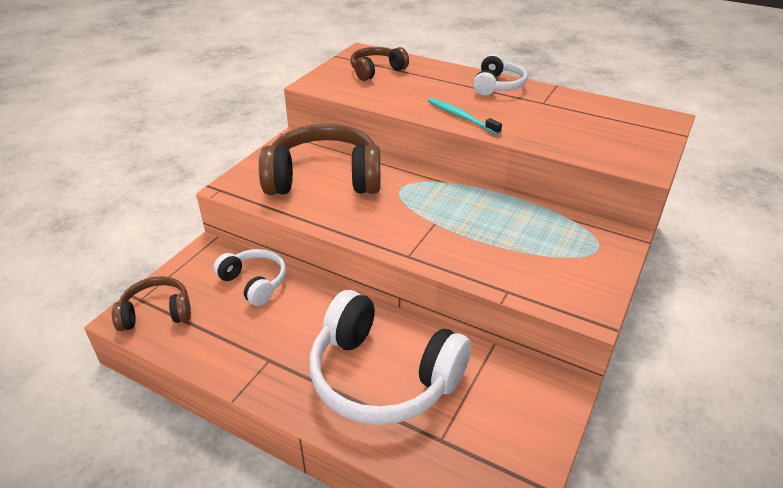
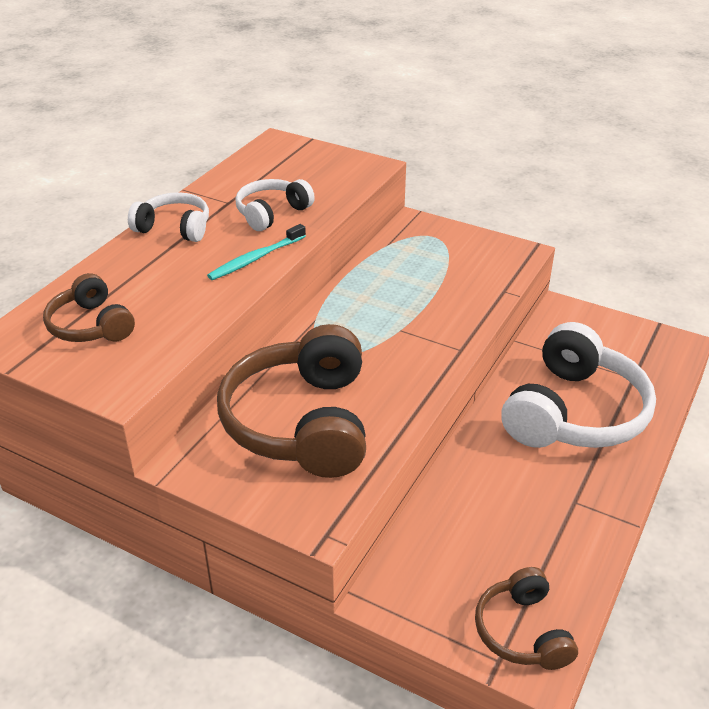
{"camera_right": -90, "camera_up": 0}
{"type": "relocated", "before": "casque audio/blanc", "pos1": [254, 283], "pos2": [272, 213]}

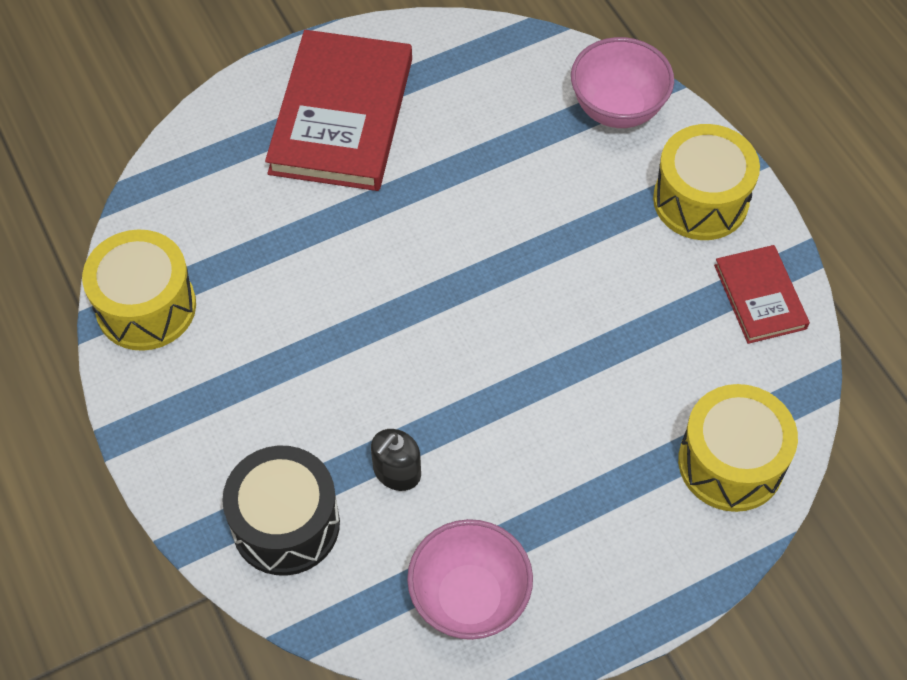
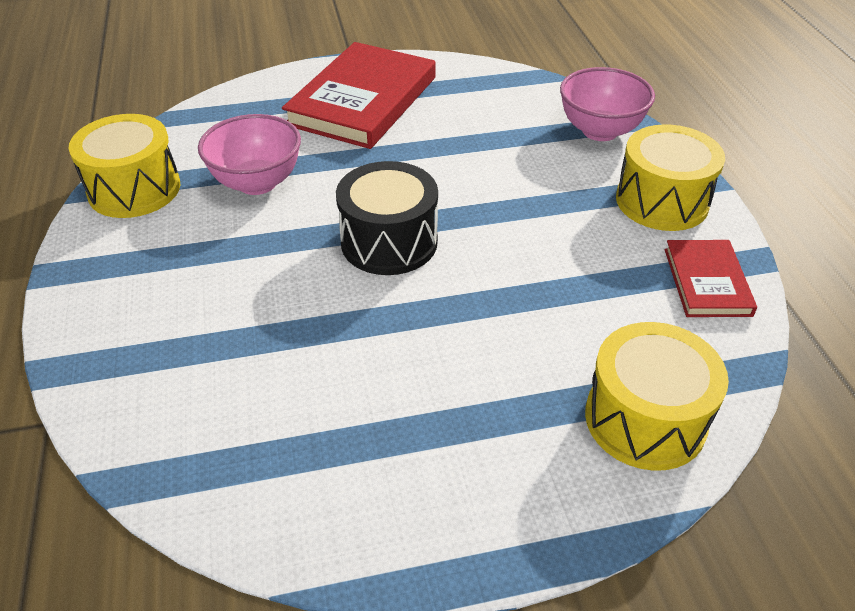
{"camera_right": 15, "camera_up": -15}
{"type": "relocated", "before": "tambour/noir", "pos1": [286, 524], "pos2": [389, 242]}
{"type": "missing", "before": "distributeur de savon/noir", "pos1": [397, 471]}
{"type": "relocated", "before": "bol/rose", "pos1": [469, 598], "pos2": [257, 183]}

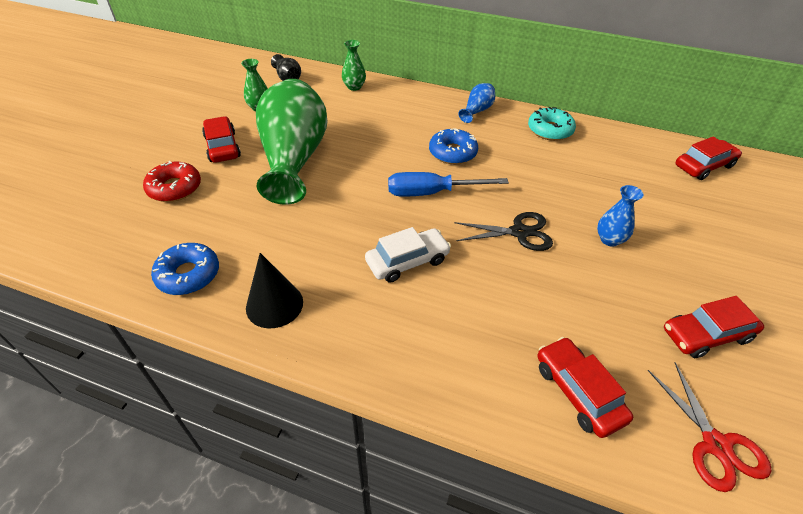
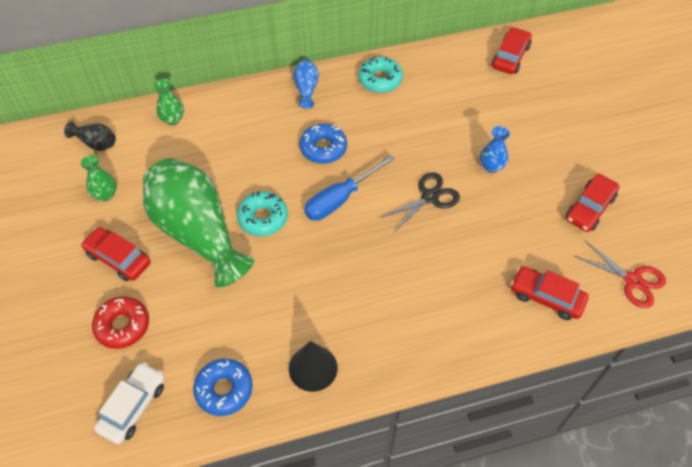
{"camera_right": -35, "camera_up": 10}
{"type": "relocated", "before": "voiture/blanc", "pos1": [407, 261], "pos2": [133, 406]}
{"type": "appeared", "after": "beignet/turquoise", "pos2": [263, 218]}

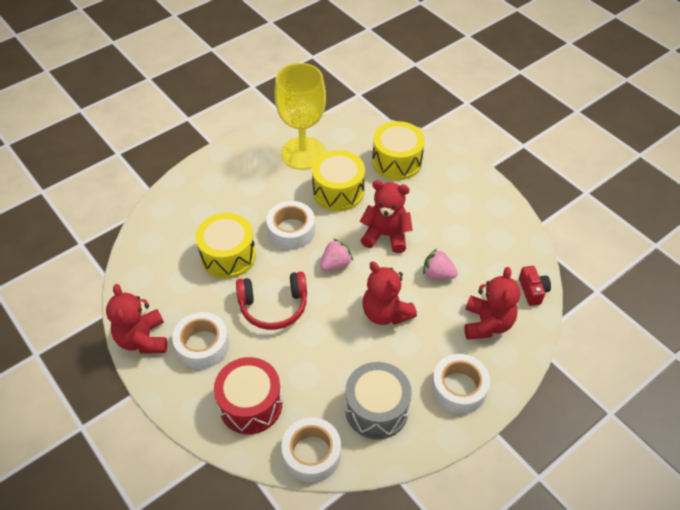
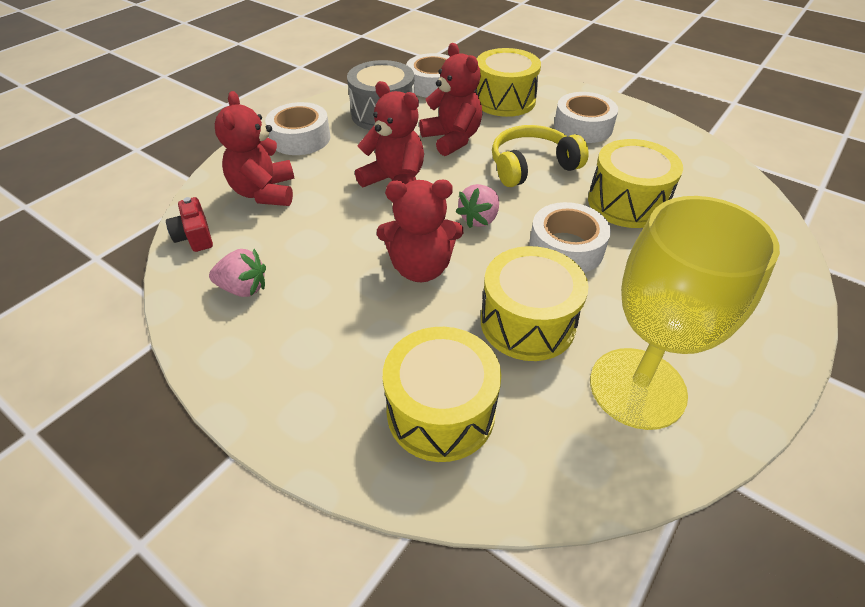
{"camera_right": 165, "camera_up": -5}
{"type": "relocated", "before": "ours en peluche/rouge", "pos1": [143, 339], "pos2": [452, 139]}
{"type": "colour", "before": "tambour/rouge", "after": "tambour/jaune", "pos1": [250, 404], "pos2": [504, 100]}
{"type": "colour", "before": "casque audio/rouge", "after": "casque audio/jaune", "pos1": [273, 306], "pos2": [531, 166]}
{"type": "relocated", "before": "fraise/rose", "pos1": [437, 274], "pos2": [243, 288]}

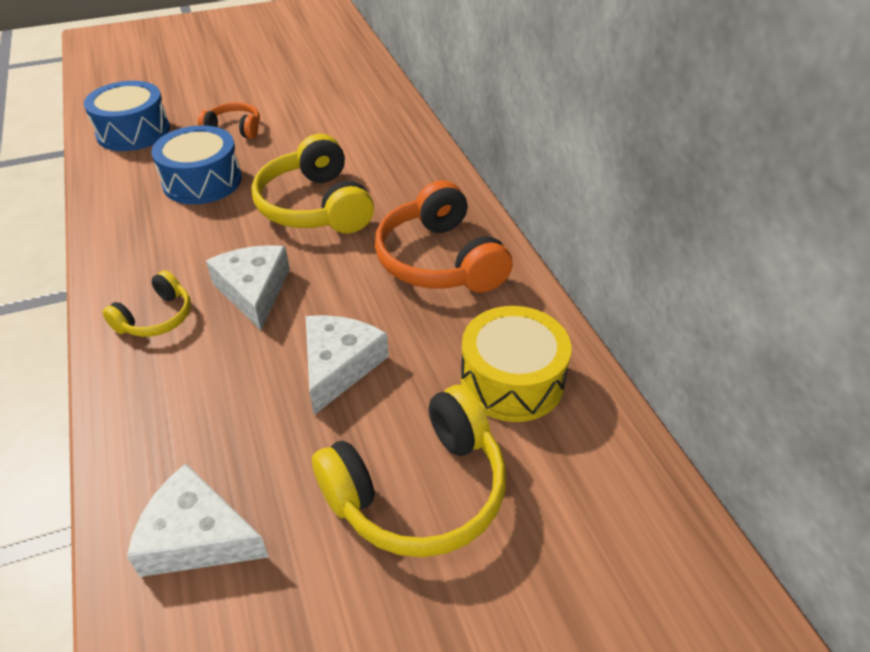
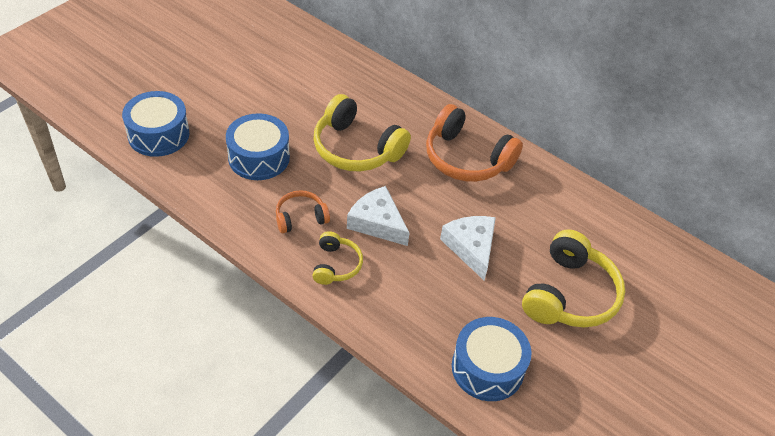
{"camera_right": -35, "camera_up": 5}
{"type": "exchanged", "before": "fromage/blanc", "after": "tambour/bleu", "pos1": [196, 536], "pos2": [487, 368]}
{"type": "relocated", "before": "casque audio/orange", "pos1": [234, 129], "pos2": [300, 217]}
{"type": "missing", "before": "tambour/jaune", "pos1": [512, 380]}

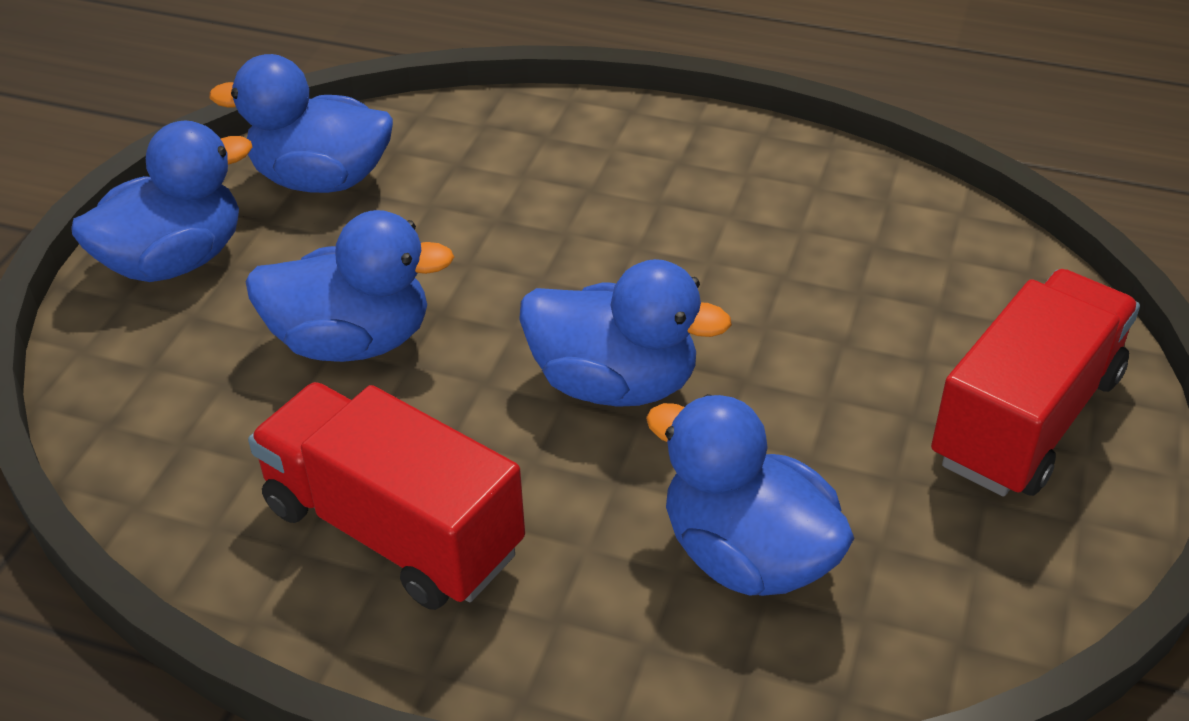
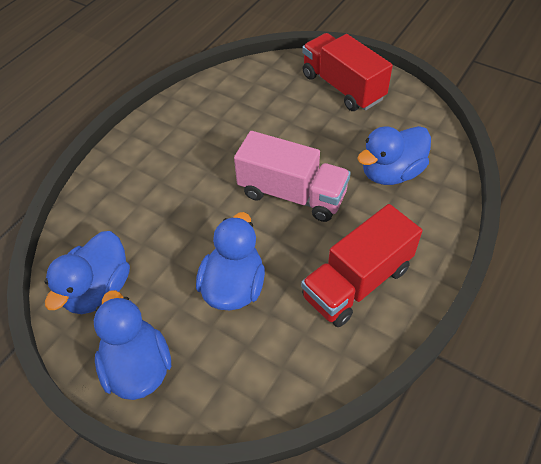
{"camera_right": -75, "camera_up": 10}
{"type": "exchanged", "before": "canard/bleu", "after": "camion/rose", "pos1": [614, 383], "pos2": [292, 194]}

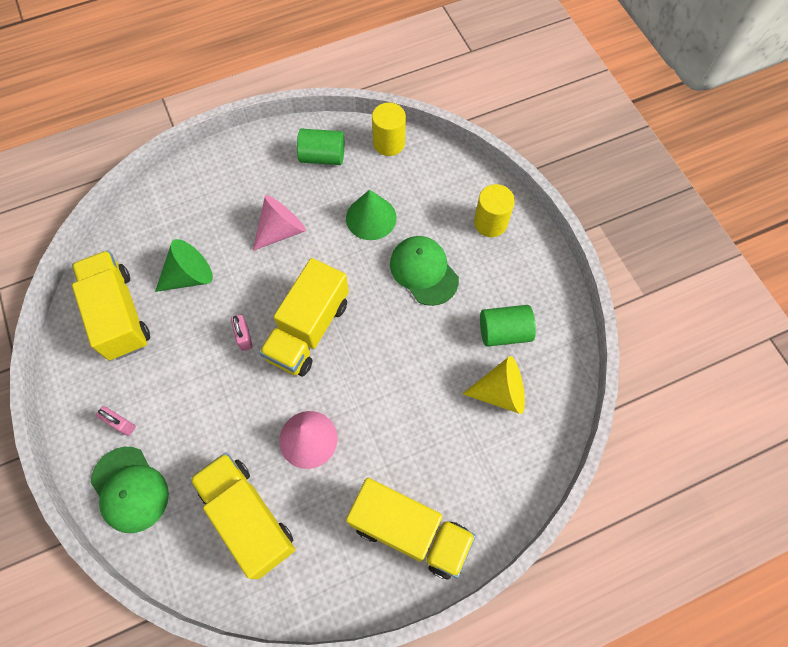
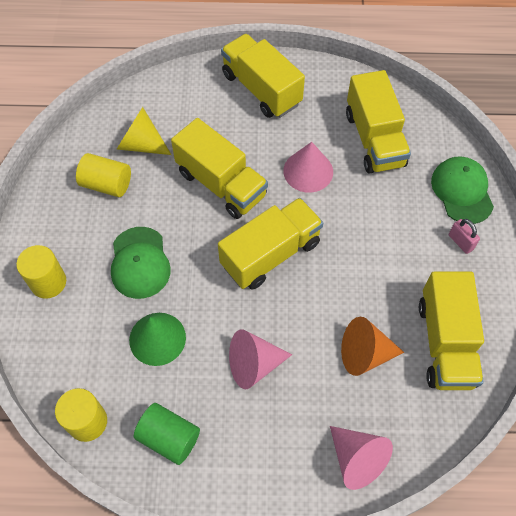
{"camera_right": -155, "camera_up": -5}
{"type": "colour", "before": "cône/vert", "after": "cône/orange", "pos1": [189, 276], "pos2": [365, 354]}
{"type": "missing", "before": "cadenas/rose", "pos1": [244, 337]}
{"type": "colour", "before": "cylindre/vert", "after": "cylindre/jaune", "pos1": [504, 332], "pos2": [107, 184]}
{"type": "appeared", "after": "camion/jaune", "pos2": [221, 184]}
{"type": "appeared", "after": "cône/rose", "pos2": [357, 459]}

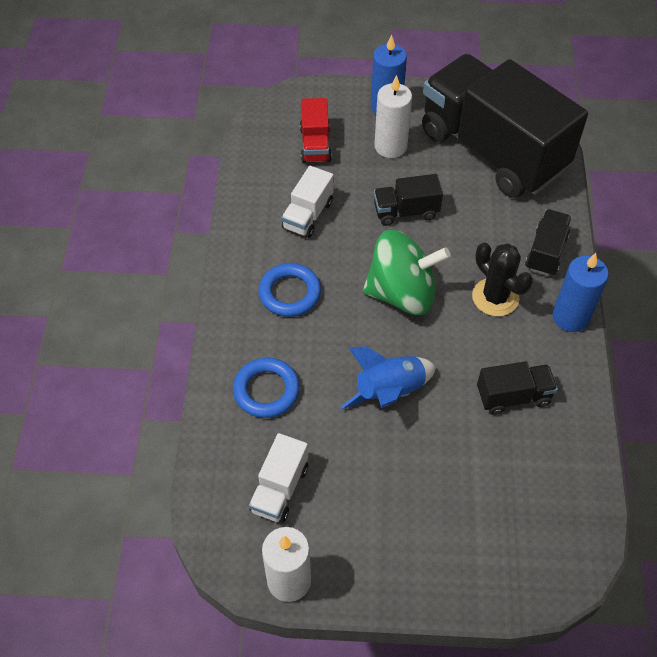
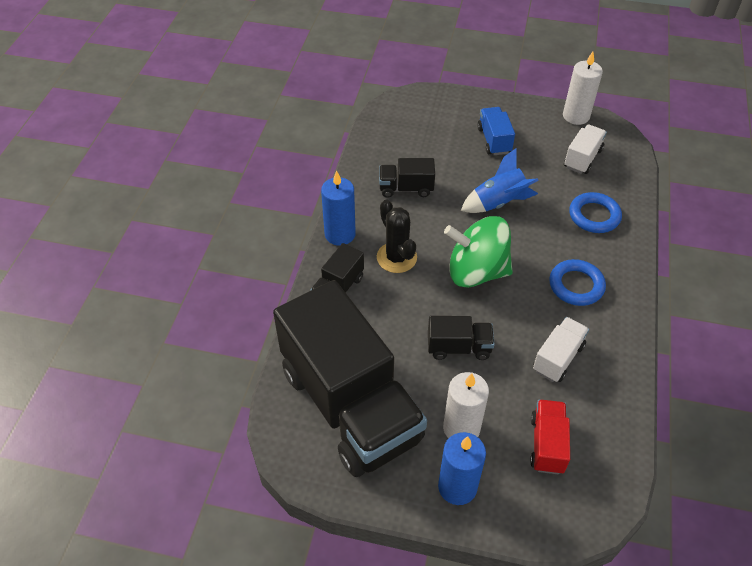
{"camera_right": -170, "camera_up": -5}
{"type": "appeared", "after": "camion/bleu", "pos2": [494, 140]}

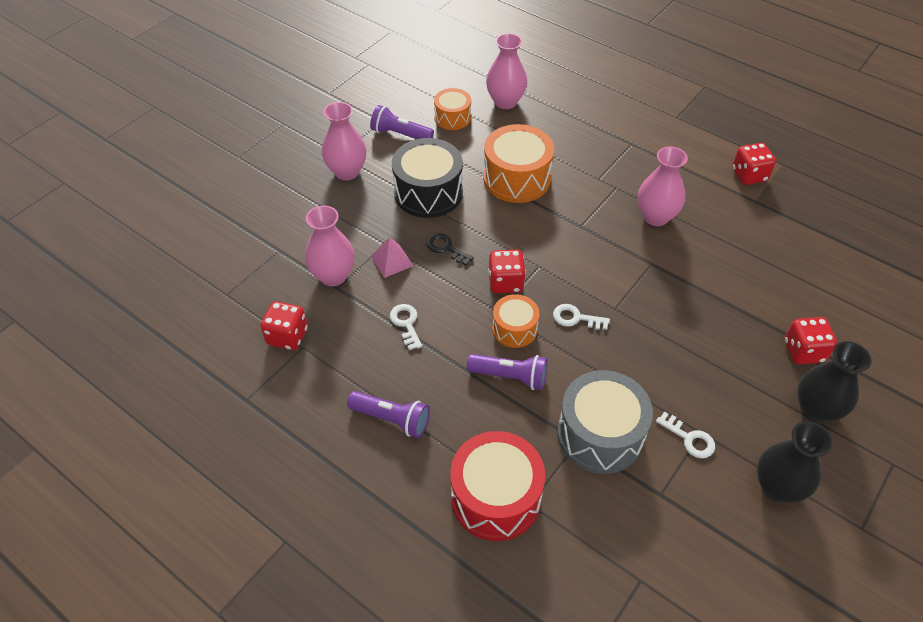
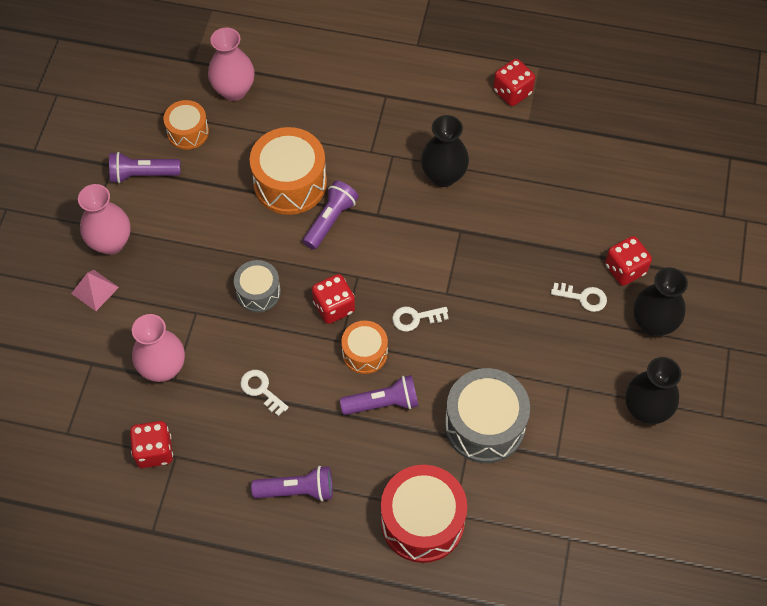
{"camera_right": -25, "camera_up": 10}
{"type": "relocated", "before": "pyramide/rose", "pos1": [392, 260], "pos2": [94, 290]}
{"type": "missing", "before": "tambour/noir", "pos1": [428, 193]}
{"type": "exchanged", "before": "clé/noir", "after": "tambour/gris", "pos1": [446, 248], "pos2": [258, 292]}
{"type": "colour", "before": "vase/rose", "after": "vase/noir", "pos1": [655, 217], "pos2": [443, 176]}
{"type": "relocated", "before": "clé/blanc", "pos1": [689, 438], "pos2": [583, 297]}
{"type": "appeared", "after": "lampe de poche/violet", "pos2": [330, 220]}

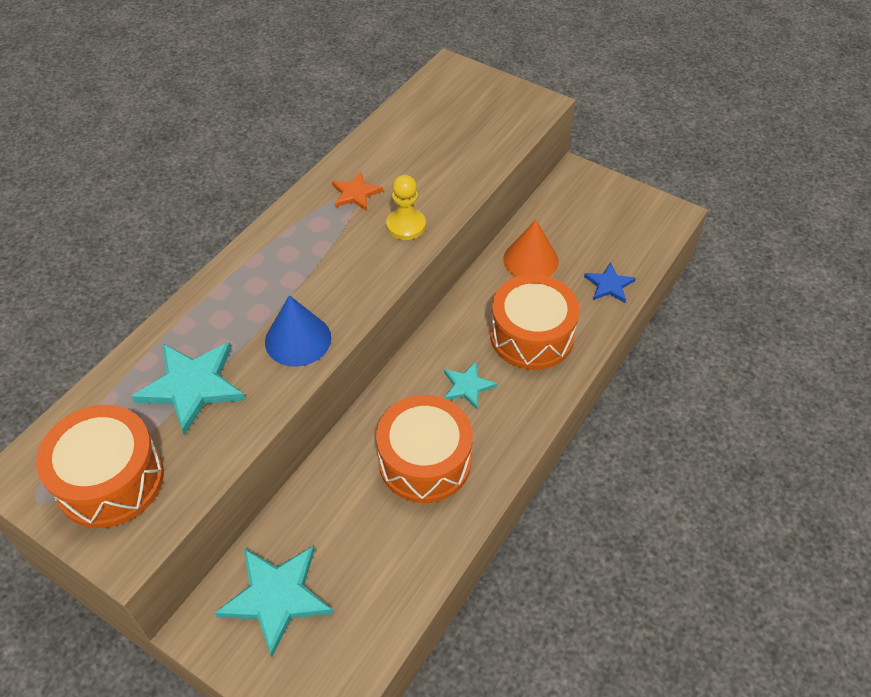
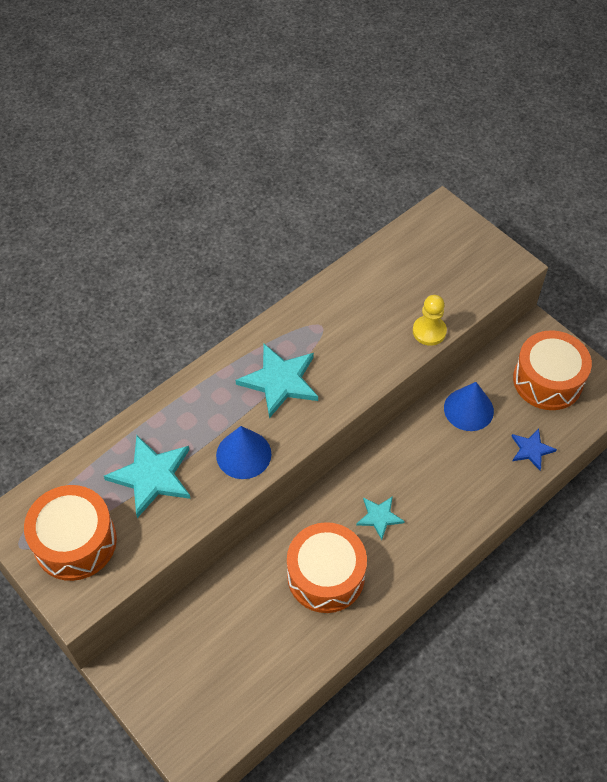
{"camera_right": 15, "camera_up": 5}
{"type": "relocated", "before": "étoile/turquoise", "pos1": [276, 597], "pos2": [280, 381]}
{"type": "missing", "before": "étoile/orange", "pos1": [355, 193]}
{"type": "relocated", "before": "pion/jaune", "pos1": [406, 225], "pos2": [429, 331]}
{"type": "relocated", "before": "tambour/orange", "pos1": [531, 336], "pos2": [547, 380]}
{"type": "colour", "before": "cône/orange", "after": "cône/bleu", "pos1": [530, 260], "pos2": [468, 409]}

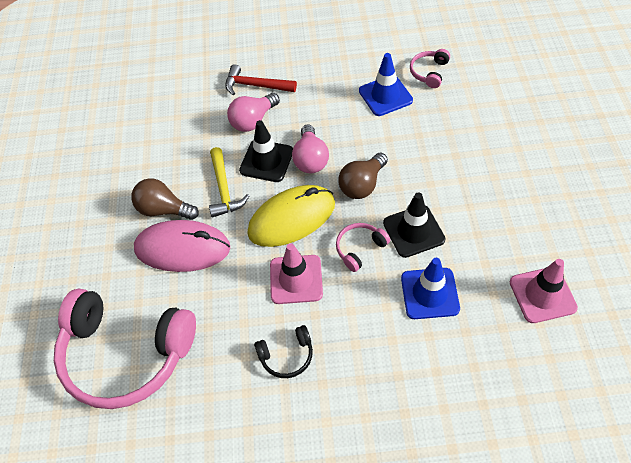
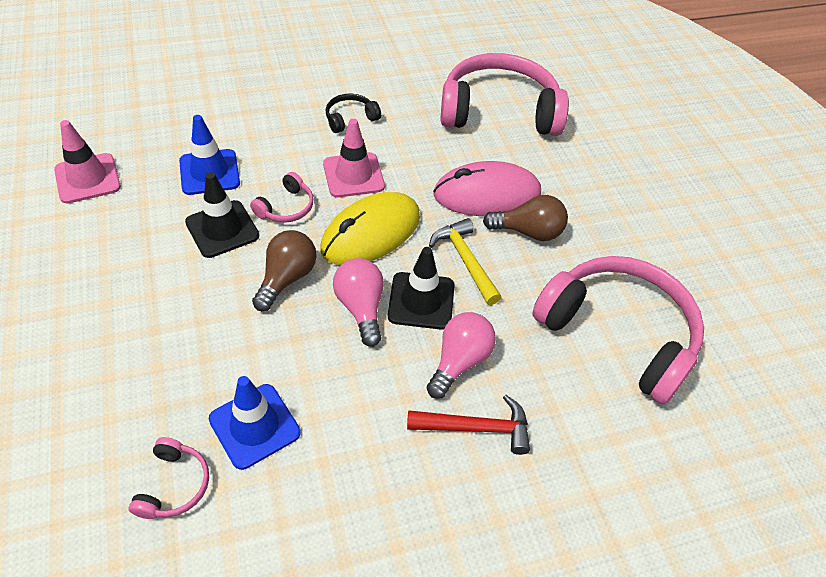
{"camera_right": 160, "camera_up": -5}
{"type": "appeared", "after": "casque audio/rose", "pos2": [619, 333]}

